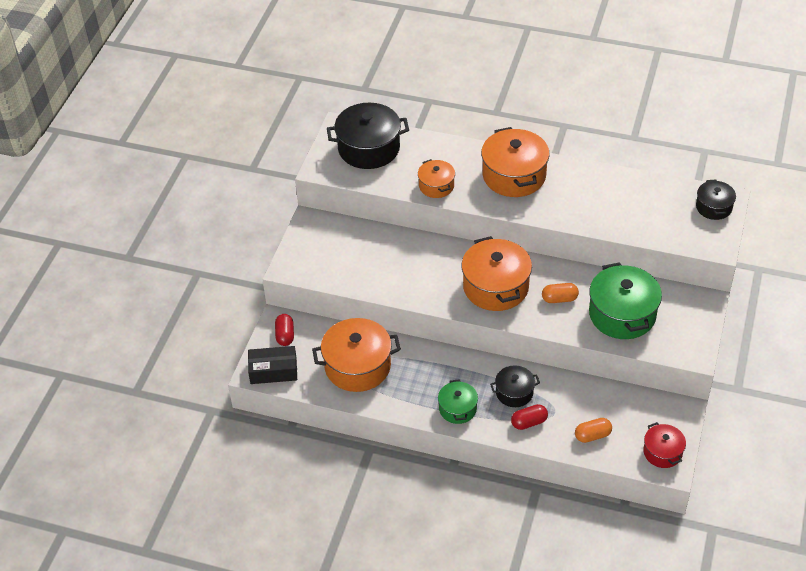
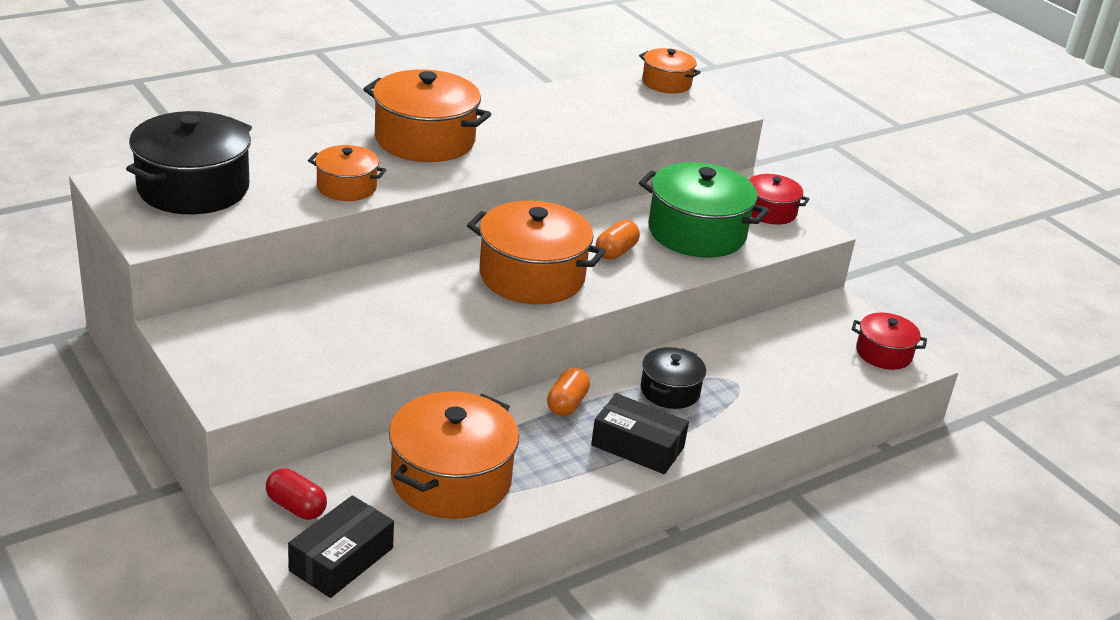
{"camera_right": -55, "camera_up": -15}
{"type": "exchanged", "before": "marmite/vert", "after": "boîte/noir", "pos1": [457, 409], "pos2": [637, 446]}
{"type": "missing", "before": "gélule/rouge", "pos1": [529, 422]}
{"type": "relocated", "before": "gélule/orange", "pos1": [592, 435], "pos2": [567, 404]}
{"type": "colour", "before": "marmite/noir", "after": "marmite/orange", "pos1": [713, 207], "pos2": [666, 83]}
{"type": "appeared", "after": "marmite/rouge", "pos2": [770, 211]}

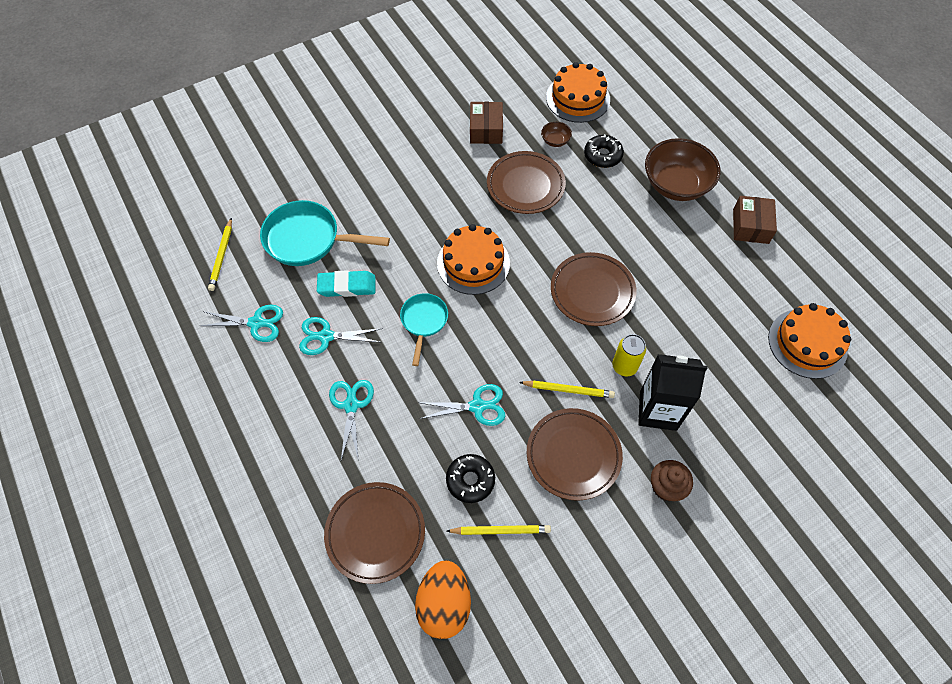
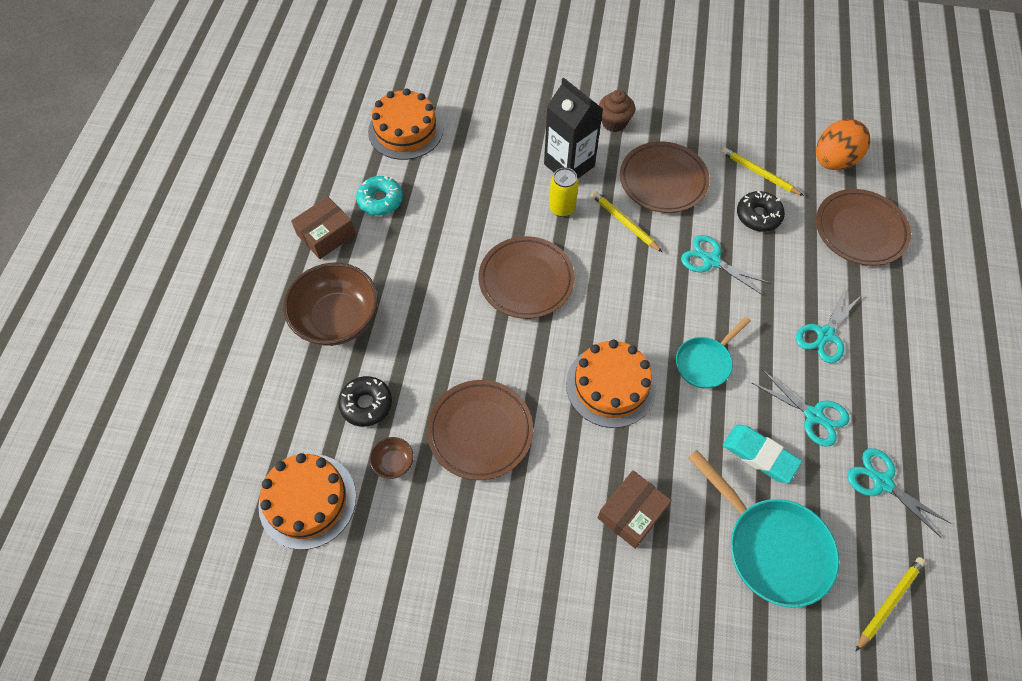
{"camera_right": -140, "camera_up": 0}
{"type": "relocated", "before": "boîte/marron", "pos1": [486, 130], "pos2": [631, 513]}
{"type": "appeared", "after": "beignet/turquoise", "pos2": [380, 200]}

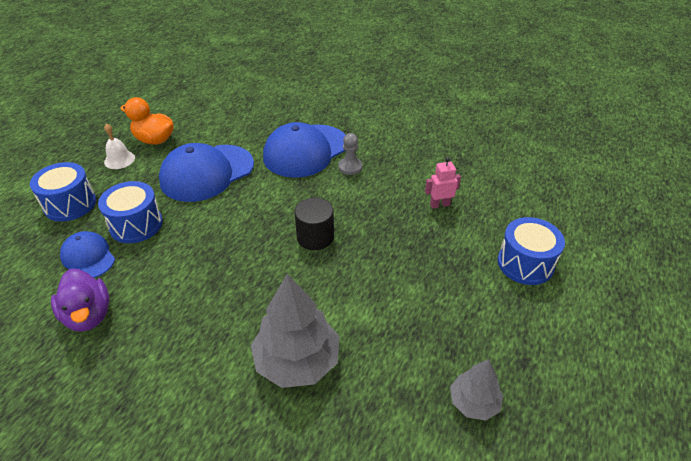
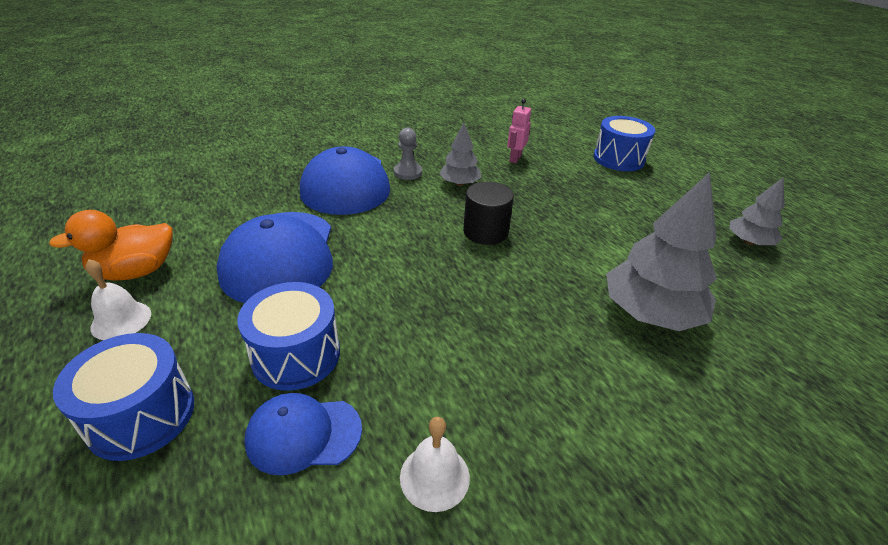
{"camera_right": -55, "camera_up": -5}
{"type": "exchanged", "before": "canard/violet", "after": "cloche/blanc", "pos1": [88, 315], "pos2": [434, 476]}
{"type": "appeared", "after": "arbre/gris", "pos2": [460, 184]}

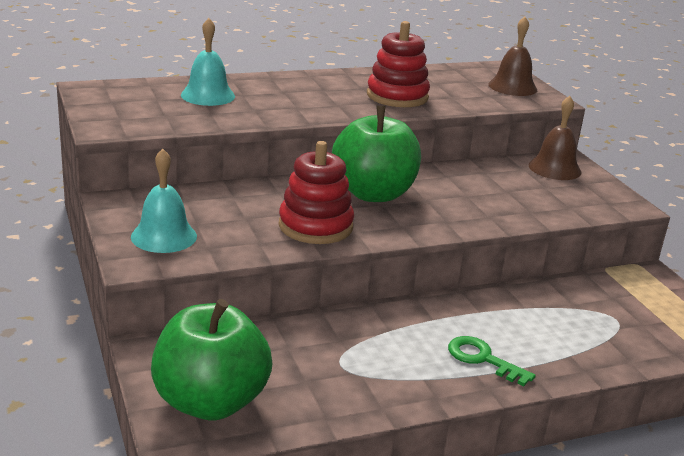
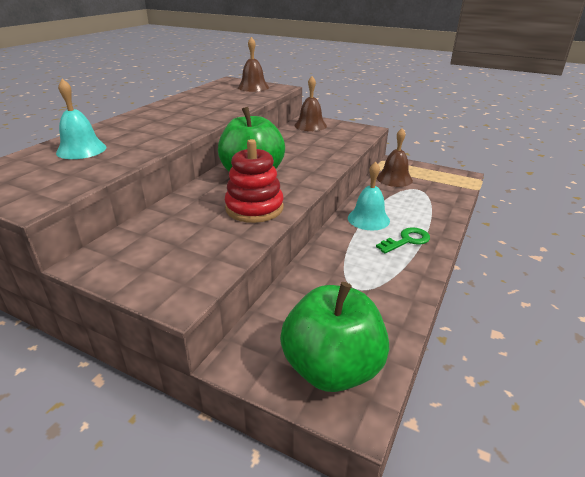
{"camera_right": -40, "camera_up": 5}
{"type": "relocated", "before": "cloche/turquoise", "pos1": [164, 236], "pos2": [368, 219]}
{"type": "missing", "before": "jouet à empiler/rouge", "pos1": [397, 96]}
{"type": "spun", "before": "clé/vert", "pos1": [483, 359], "pos2": [407, 240], "turn": 150}
{"type": "appeared", "after": "cloche/marron", "pos2": [394, 178]}

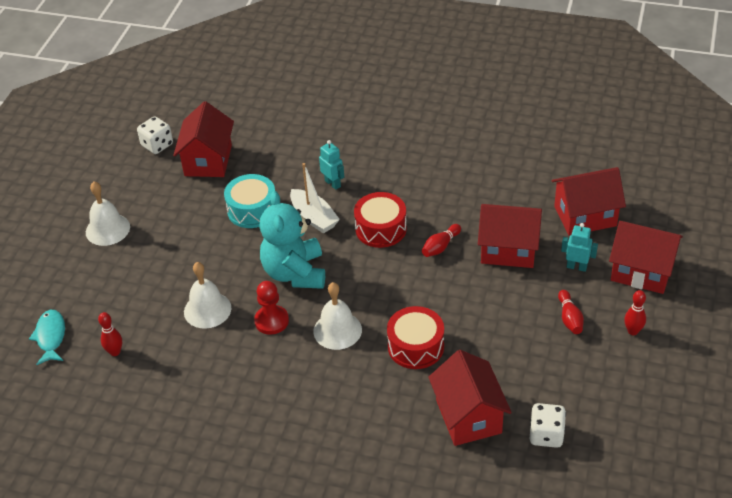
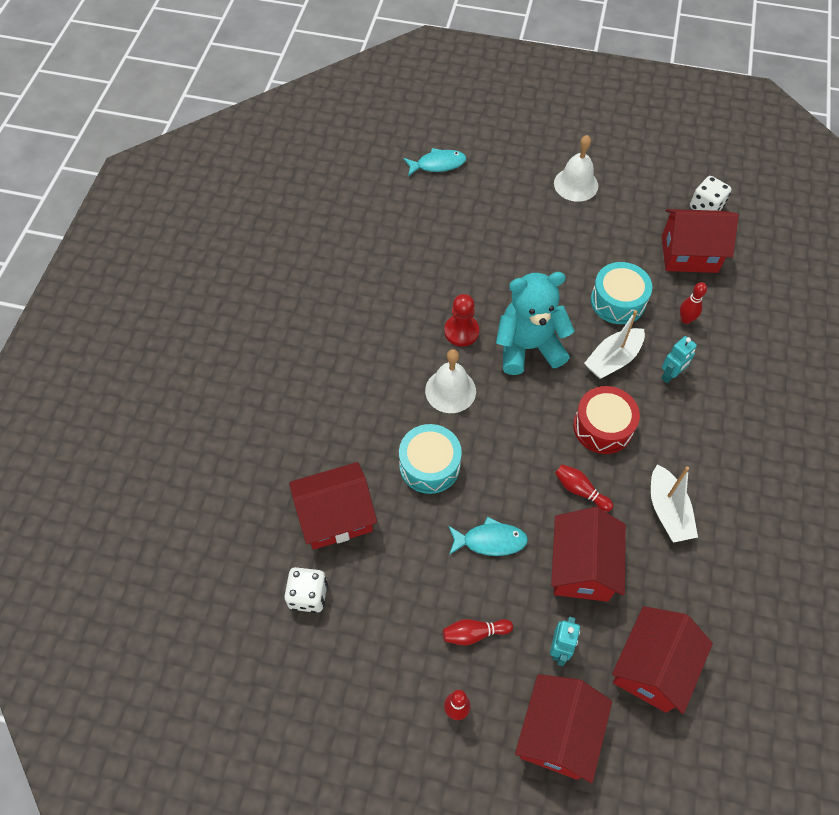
{"camera_right": 85, "camera_up": 15}
{"type": "relocated", "before": "quille/rouge", "pos1": [115, 352], "pos2": [685, 319]}
{"type": "missing", "before": "cloche/blanc", "pos1": [207, 310]}
{"type": "colour", "before": "tambour/rouge", "after": "tambour/turquoise", "pos1": [415, 346], "pos2": [429, 465]}
{"type": "spun", "before": "maison/rouge", "pos1": [585, 216], "pos2": [652, 668], "turn": 45}
{"type": "appeared", "after": "poisson/turquoise", "pos2": [490, 541]}
{"type": "appeared", "after": "bateau/blanc", "pos2": [668, 511]}

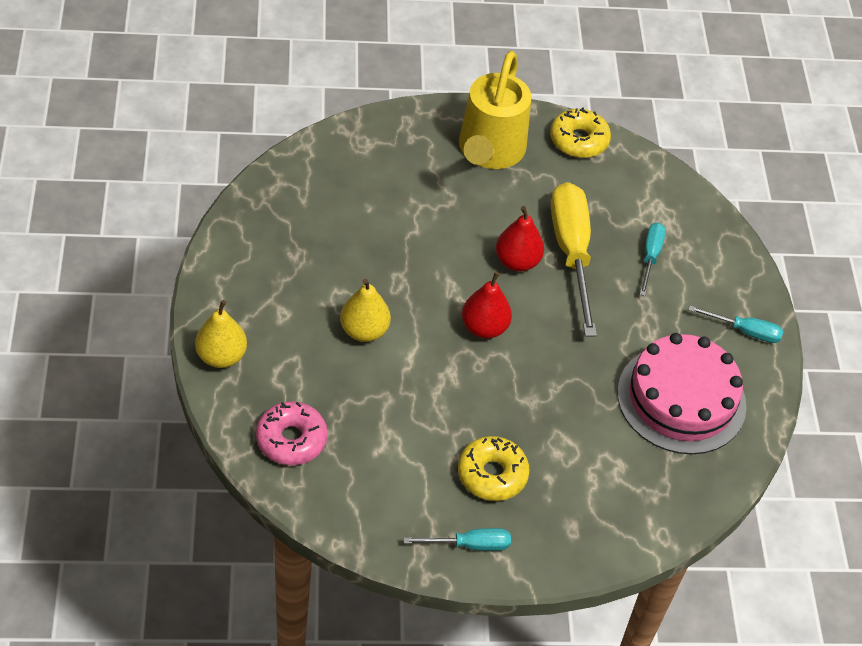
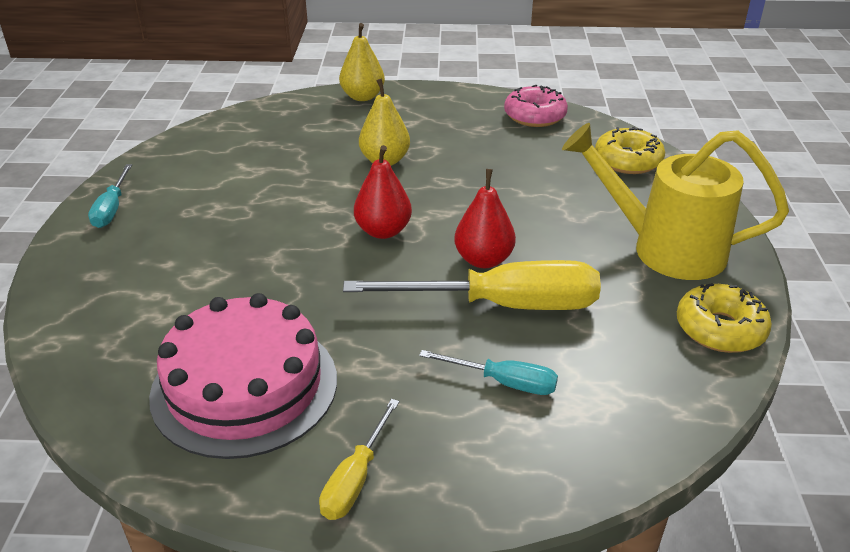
{"camera_right": 100, "camera_up": -15}
{"type": "relocated", "before": "beignet/rose", "pos1": [291, 439], "pos2": [535, 116]}
{"type": "relocated", "before": "beignet/jaune", "pos1": [492, 474], "pos2": [628, 161]}
{"type": "colour", "before": "tournevis/turquoise", "after": "tournevis/jaune", "pos1": [745, 331], "pos2": [355, 479]}

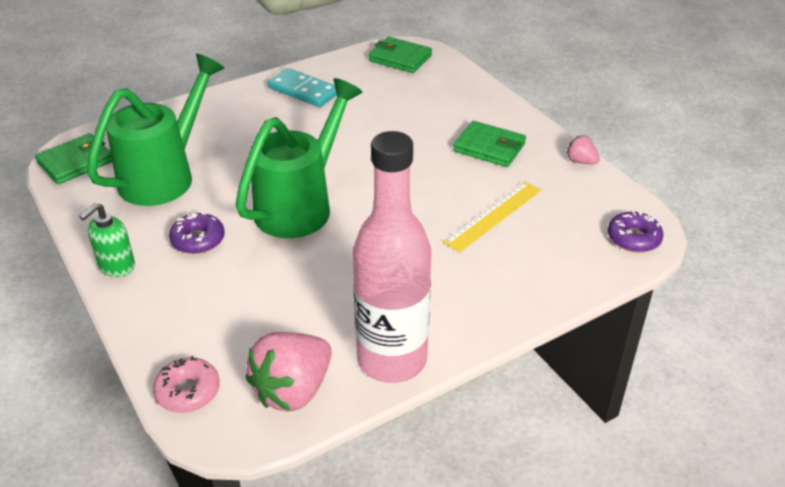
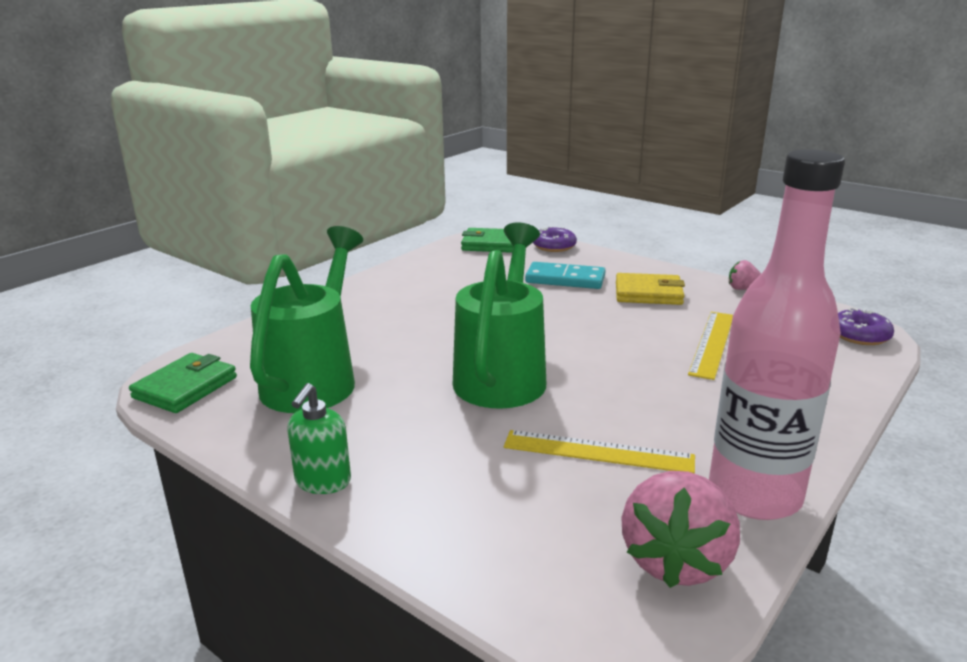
{"camera_right": -20, "camera_up": -15}
{"type": "missing", "before": "beignet/rose", "pos1": [188, 391]}
{"type": "relocated", "before": "beignet/violet", "pos1": [198, 240], "pos2": [554, 246]}
{"type": "relocated", "before": "domino/turquoise", "pos1": [303, 91], "pos2": [565, 279]}
{"type": "colour", "before": "portefeuille/vert", "after": "portefeuille/jaune", "pos1": [489, 147], "pos2": [648, 293]}
{"type": "appeared", "after": "règle/jaune", "pos2": [598, 451]}

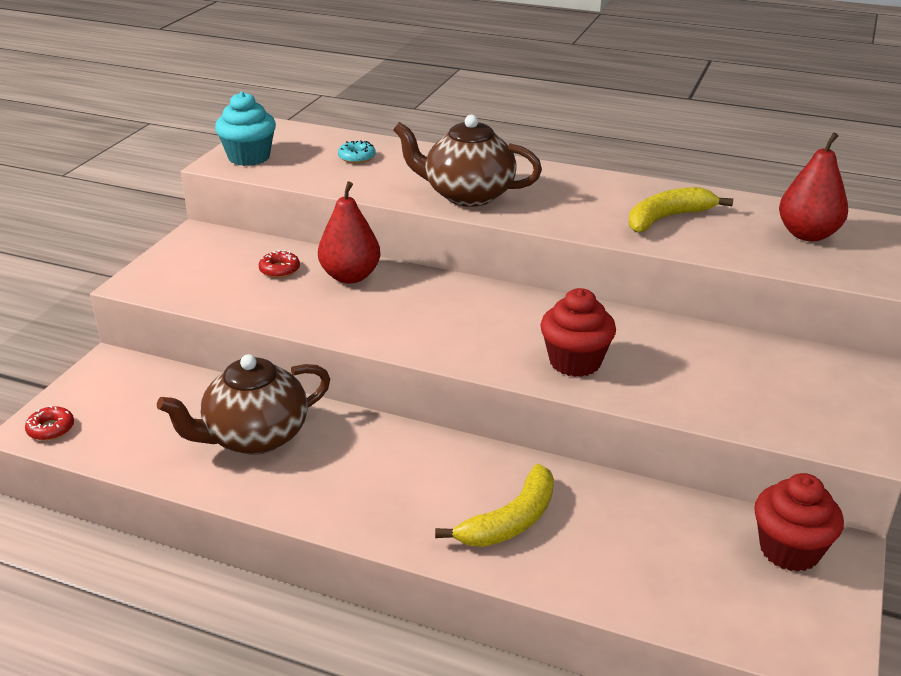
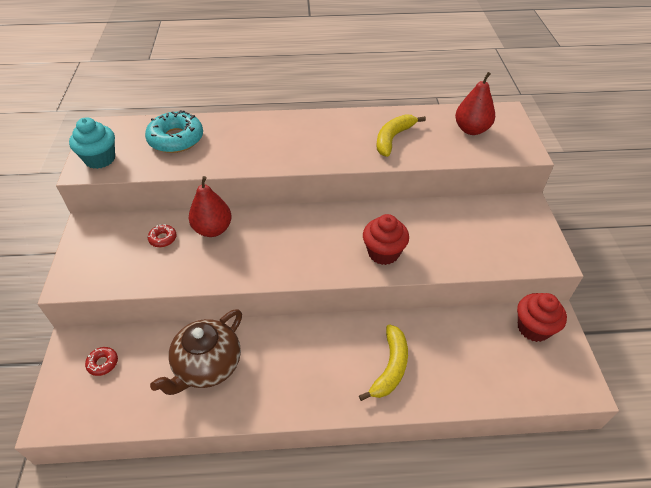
{"camera_right": -25, "camera_up": 15}
{"type": "relocated", "before": "beignet/rouge", "pos1": [51, 429], "pos2": [103, 363]}
{"type": "size", "before": "beignet/turquoise", "pos1": [357, 157], "pos2": [176, 139], "scale": 2.16}
{"type": "missing", "before": "théière/marron", "pos1": [467, 195]}

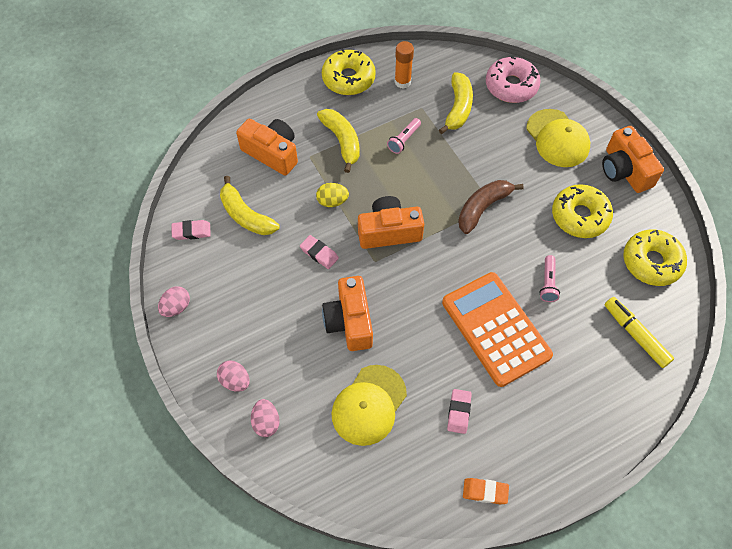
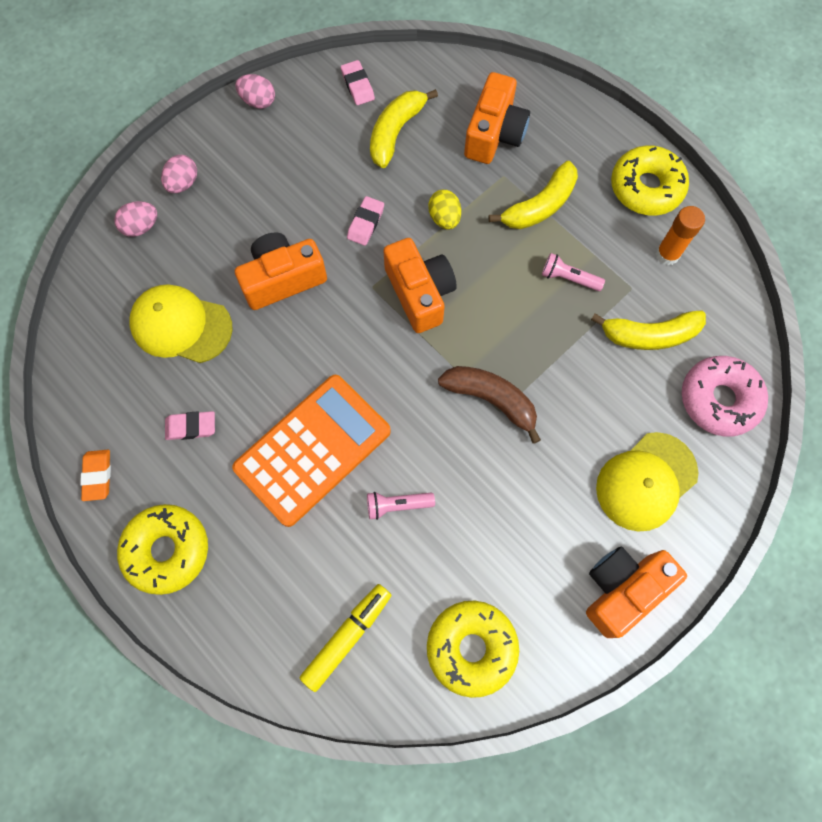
{"camera_right": 75, "camera_up": 10}
{"type": "relocated", "before": "beignet/jaune", "pos1": [580, 216], "pos2": [167, 550]}

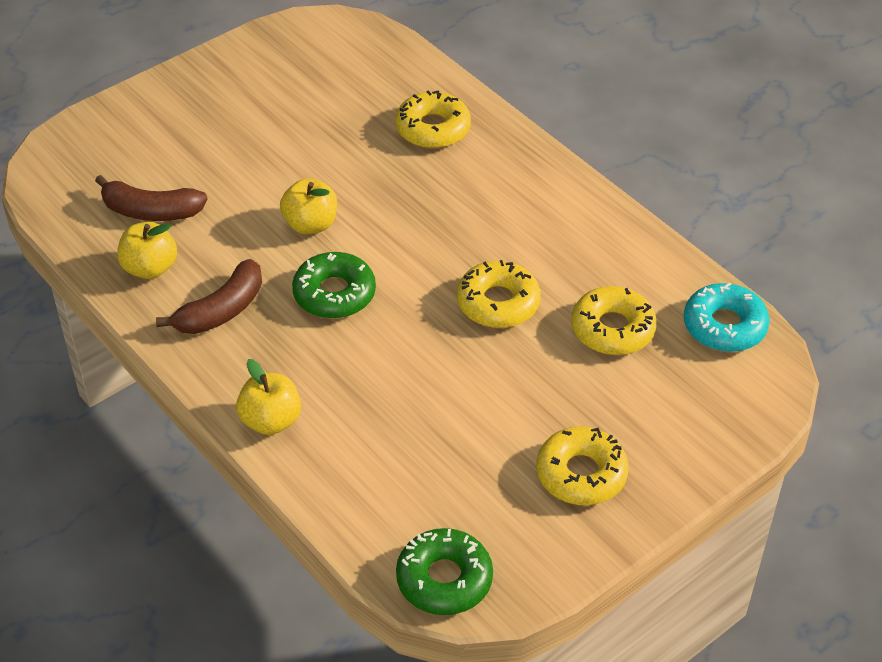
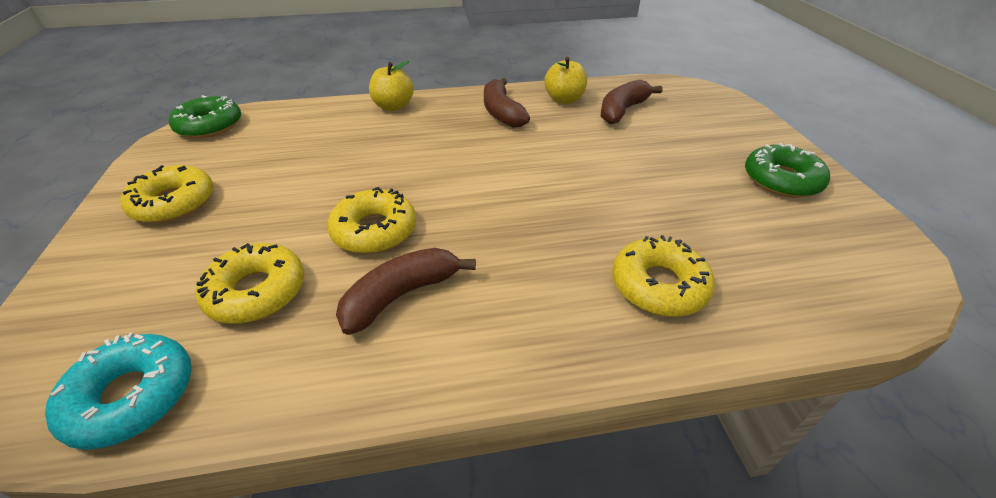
{"camera_right": 120, "camera_up": -5}
{"type": "missing", "before": "pomme/jaune", "pos1": [310, 224]}
{"type": "relocated", "before": "beignet/vert", "pos1": [334, 294], "pos2": [781, 180]}
{"type": "appeared", "after": "banane/marron", "pos2": [401, 295]}

